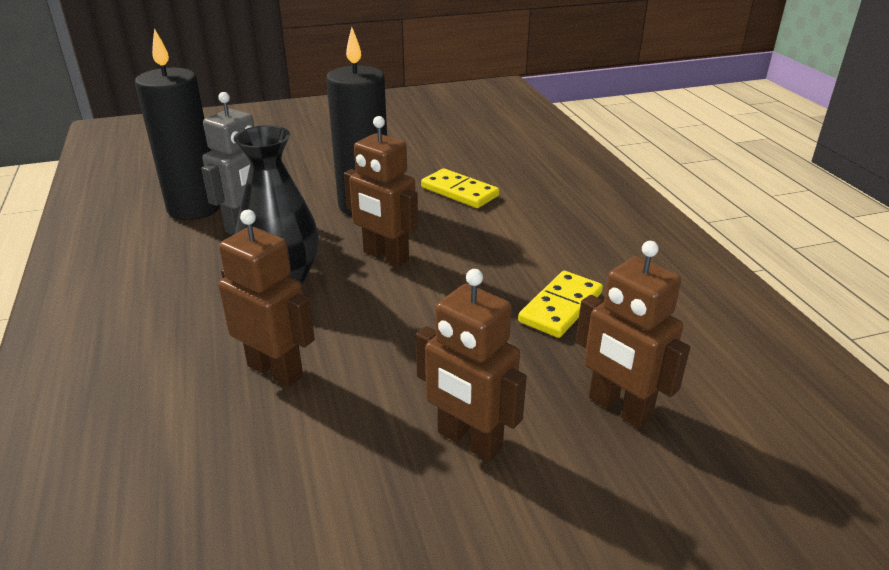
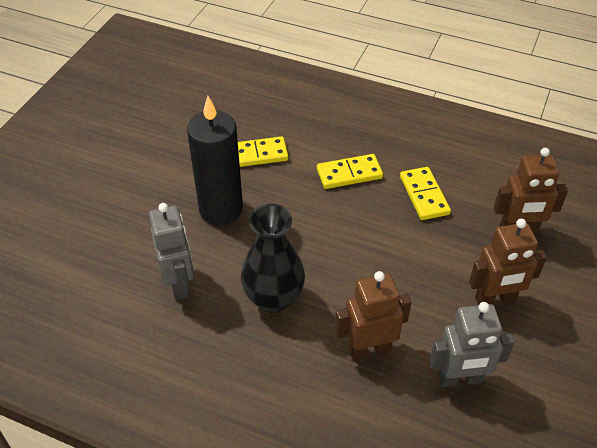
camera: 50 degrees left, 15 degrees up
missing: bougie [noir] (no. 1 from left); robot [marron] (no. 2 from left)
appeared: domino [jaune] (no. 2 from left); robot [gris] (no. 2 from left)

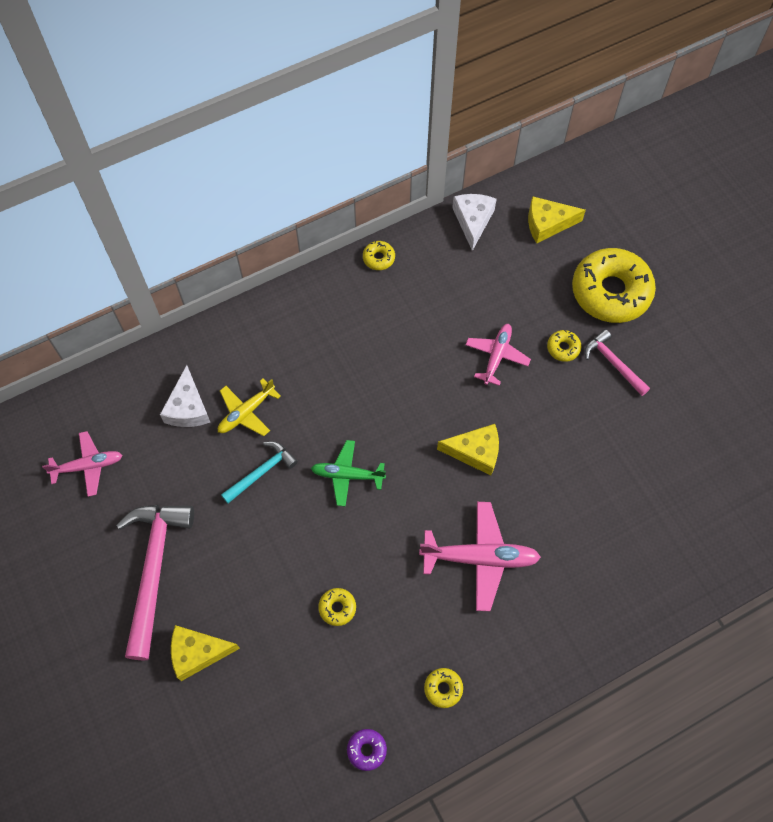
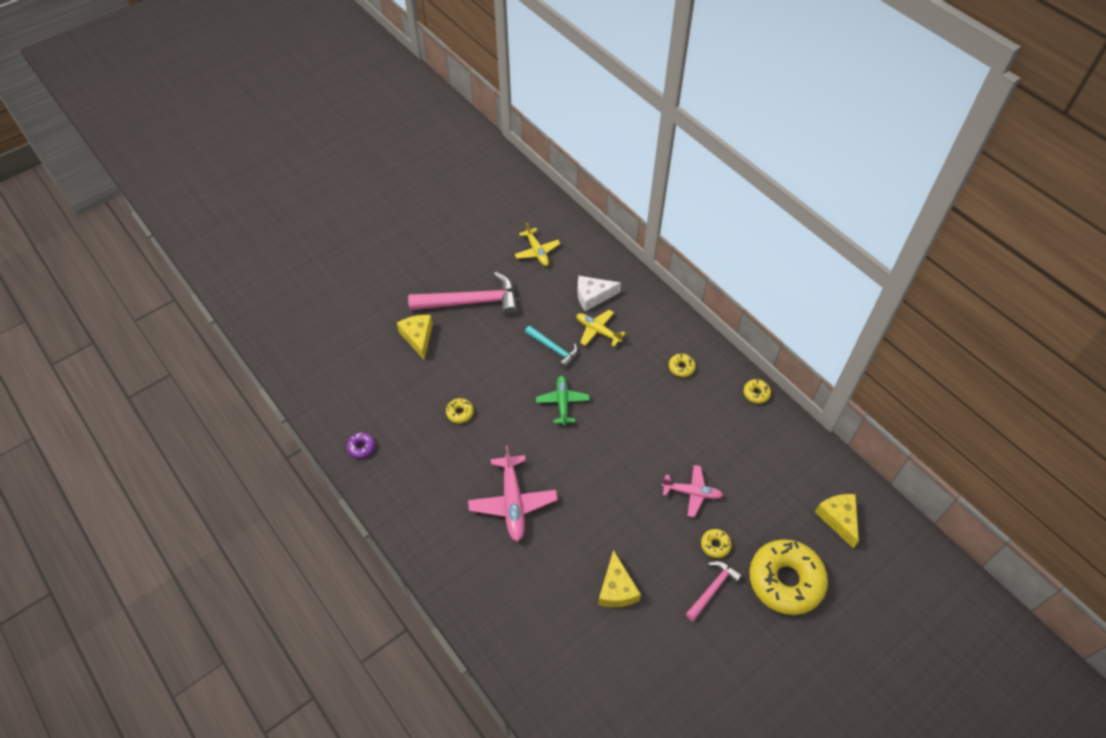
camera: 80 degrees right, 10 degrees down
missing: fromage [blanc] (no. 2 from left)
relocated: fromage [jaune] (no. 2 from left); beignet [jaune] (no. 3 from left in the first image) to beignet [jaune] (no. 2 from left)
colour: avion [rose] (no. 1 from left) to avion [jaune] (no. 1 from left)

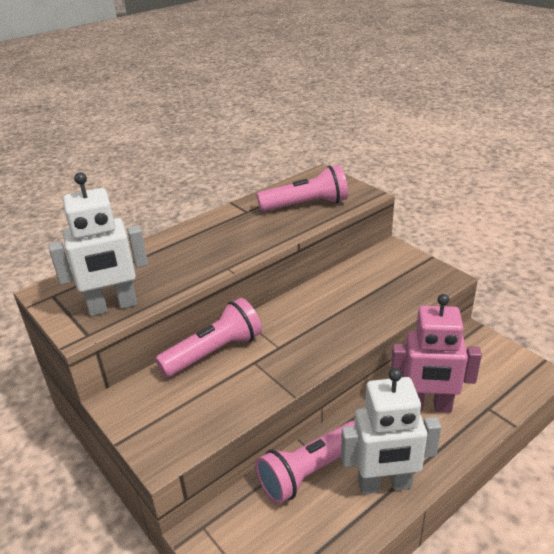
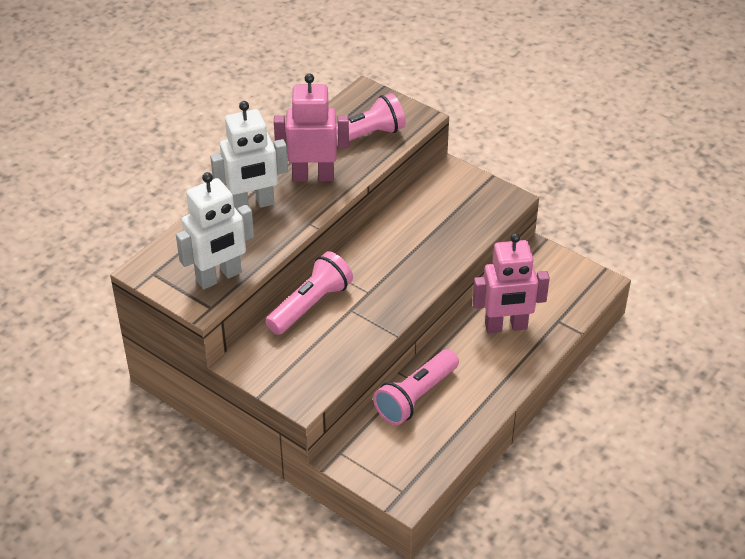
camera: 15 degrees left, 10 degrees up
appeared: robot [rose] (no. 1 from left)
relocated: robot [blanc] (no. 2 from left)

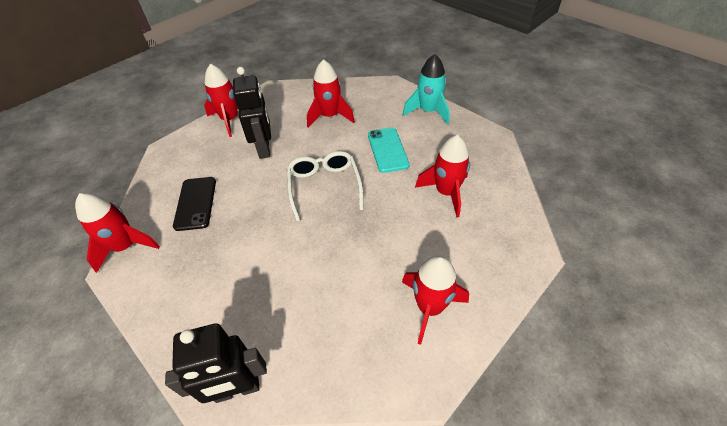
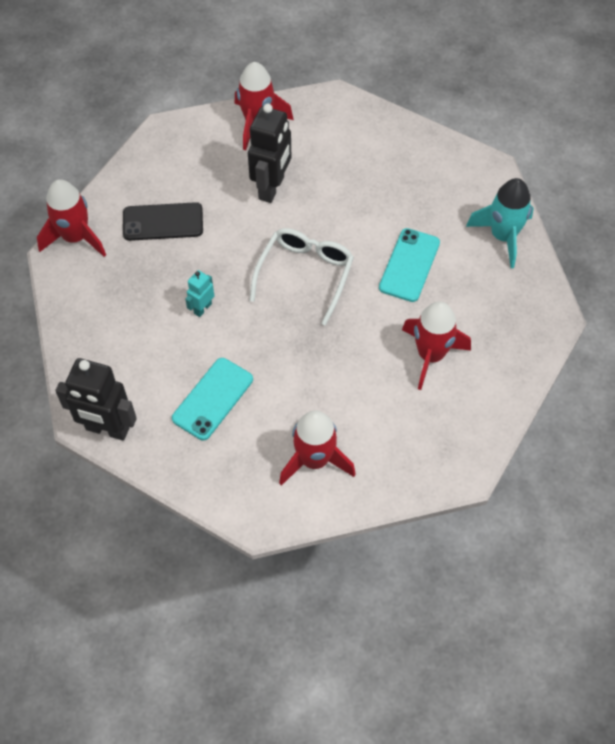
camera: 30 degrees right, 10 degrees up
missing: fusée [rouge] (no. 3 from left)
appeared: robot [turquoise]; téléphone [turquoise] (no. 1 from left)
spun: téléphone [noir] 60 degrees clockwise

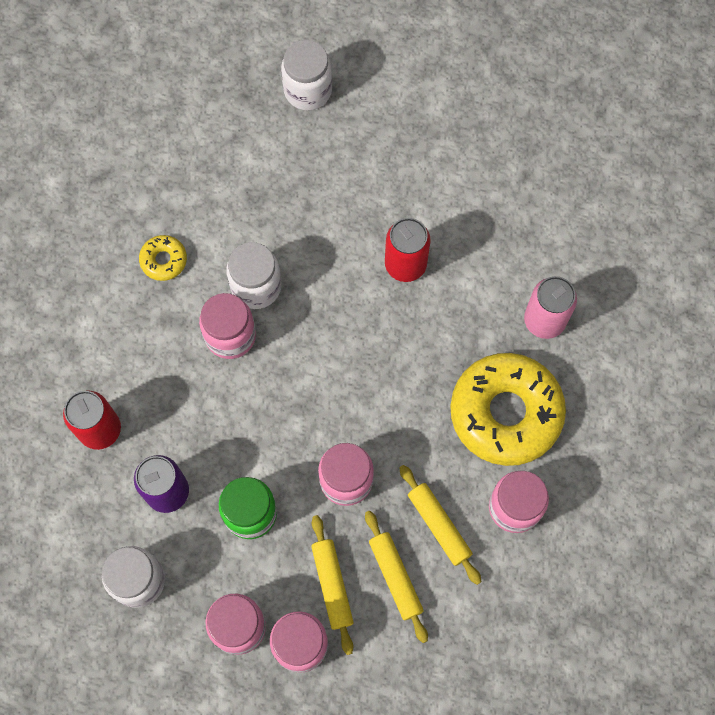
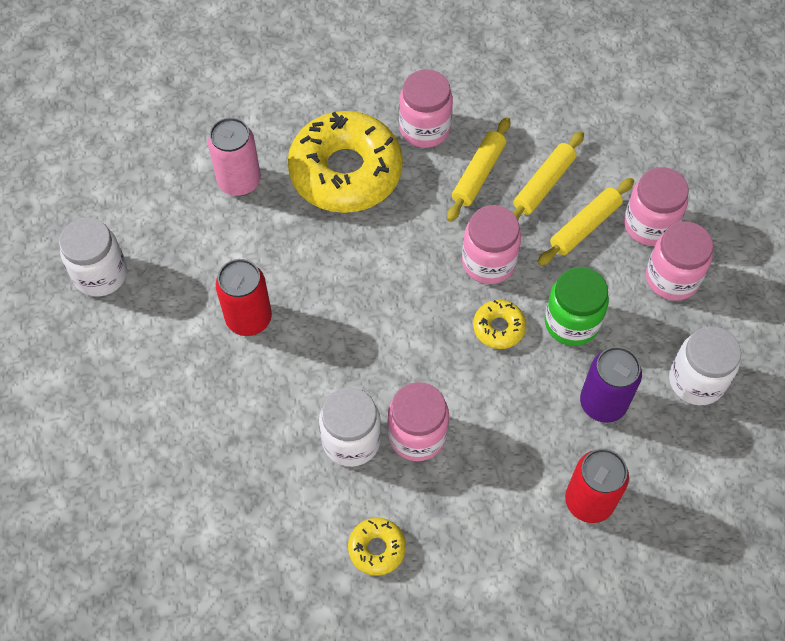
camera: 120 degrees left, 10 degrees down
appeared: beignet [jaune] (no. 3 from left)
relocated: bocal [blanc] (no. 3 from left in the first image) to bocal [blanc] (no. 1 from left)

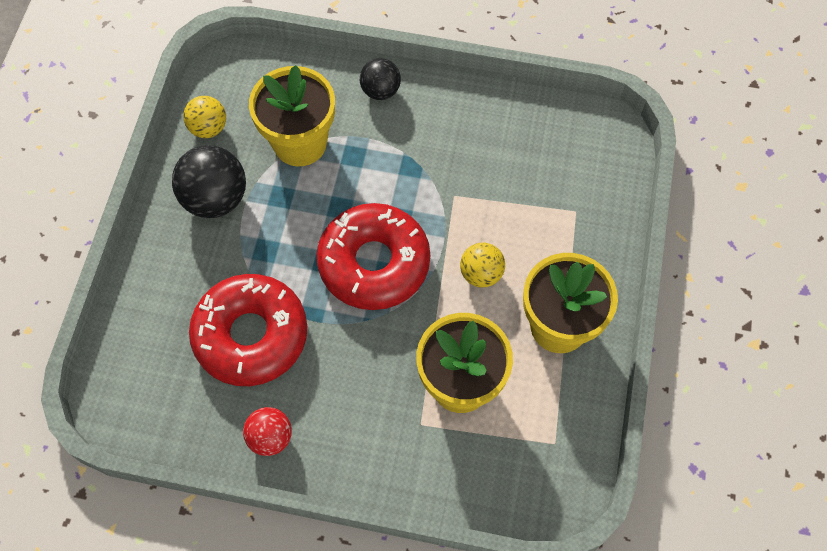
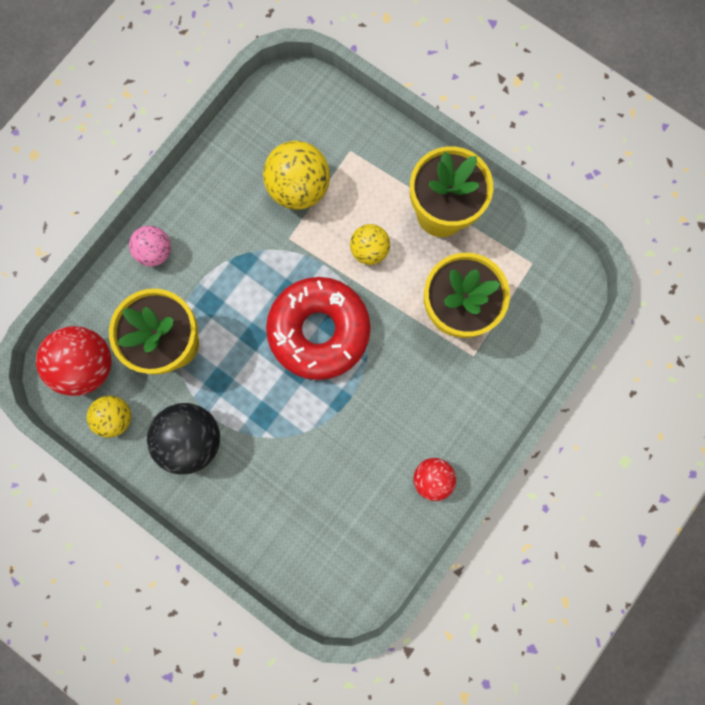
camera: 65 degrees left, 15 degrees up
missing: beignet [rouge] (no. 1 from left)
appeared: balle [jaune] (no. 2 from left); balle [rouge] (no. 1 from left)
colour: balle [noir] (no. 2 from left) to balle [rose]

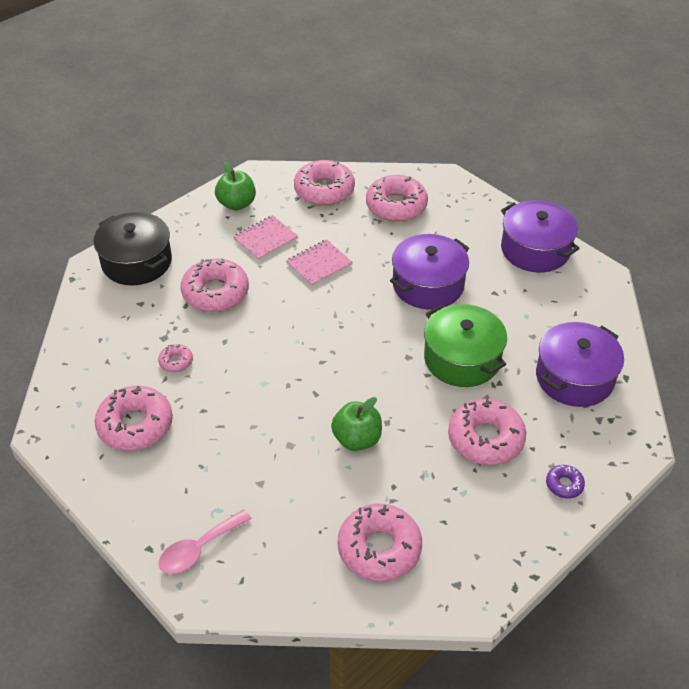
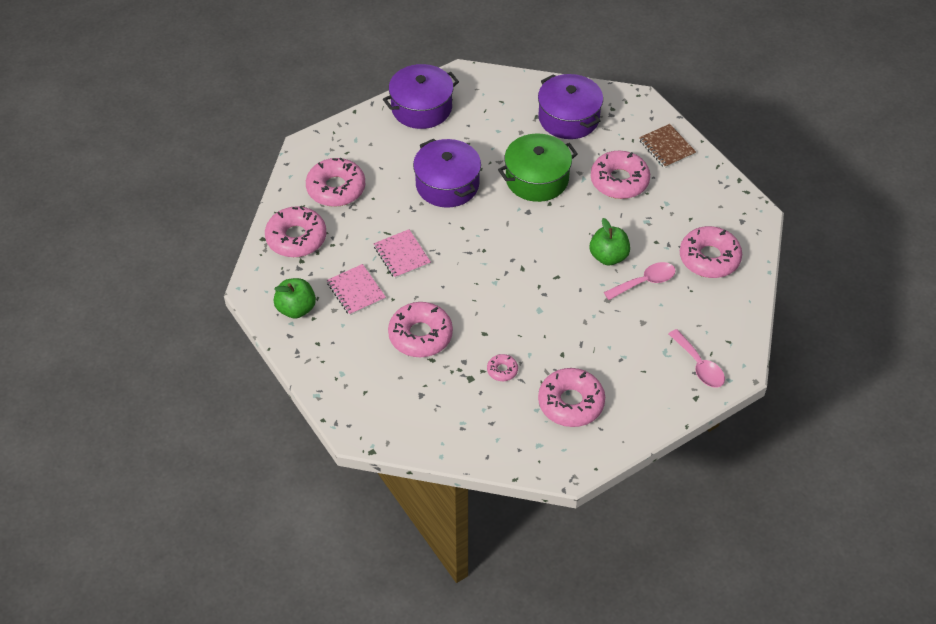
camera: 80 degrees left, 5 degrees up
missing: marmite [noir]
appeared: cuillère [rose] (no. 1 from left)
exchanged: beignet [violet] to carnet [marron]

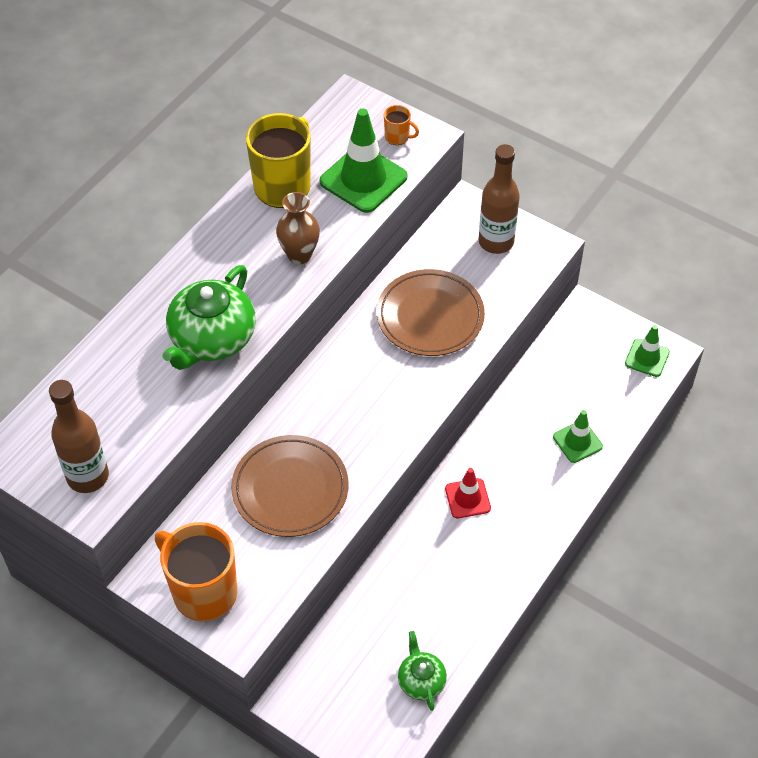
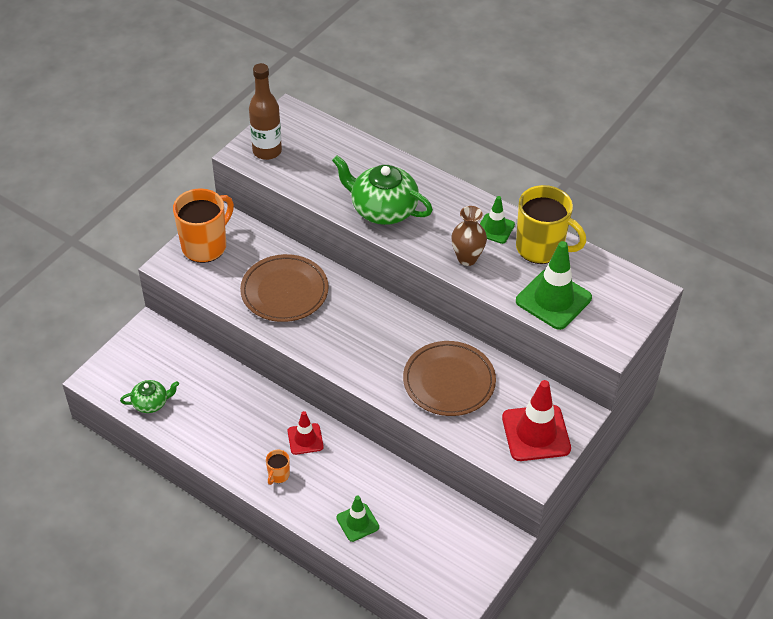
camera: 90 degrees right, 5 degrees down
relocated: tasse [orange] (no. 2 from left); cône de chantier [vert] (no. 3 from left in the first image) to cône de chantier [vert] (no. 2 from left)
exchanged: bouteille [marron] (no. 2 from left) to cône de chantier [rouge] (no. 2 from left)

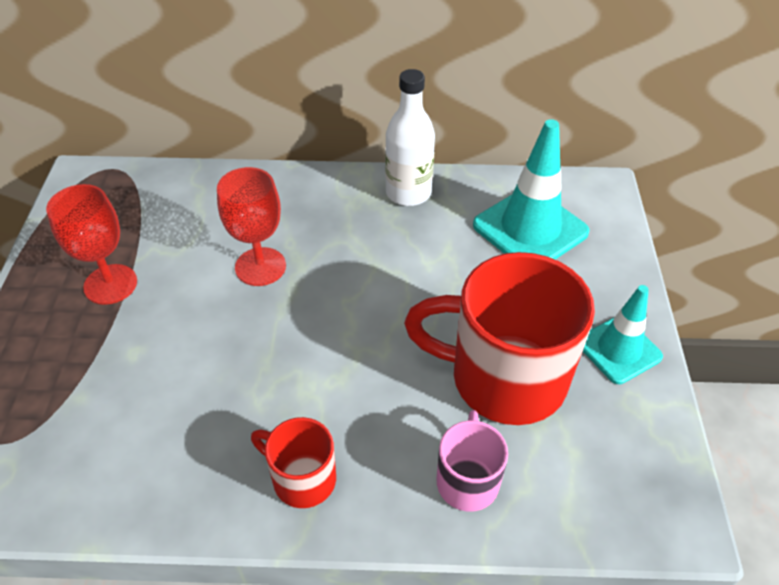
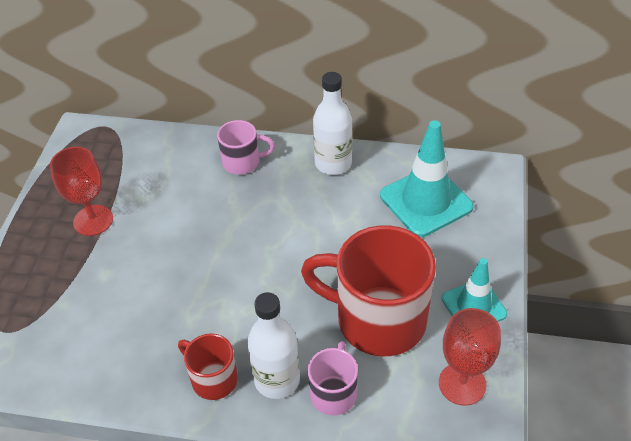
camera: 10 degrees right, 0 degrees up
appeared: tasse [rose] (no. 1 from left); bouteille [blanc] (no. 1 from left)
relocated: verre à pied [rouge] (no. 2 from left)

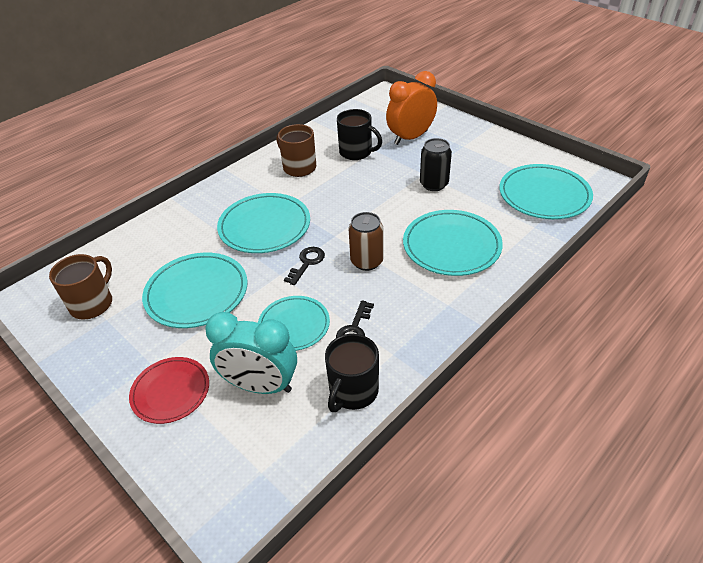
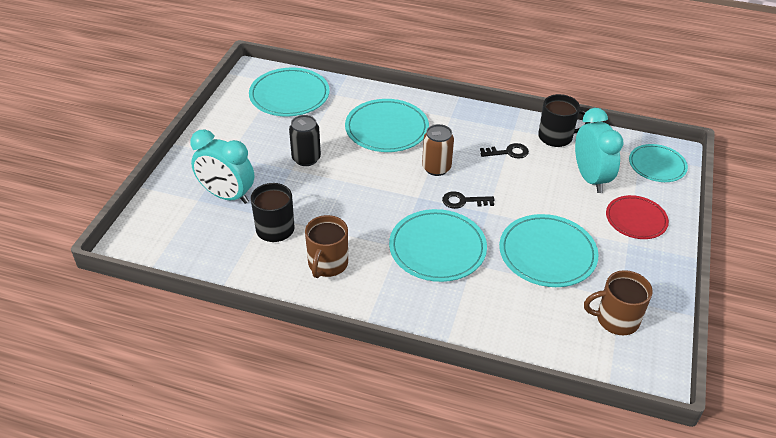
camera: 120 degrees left, 0 degrees up
relocated: assiette [turquoise] (no. 3 from left in the first image) to assiette [turquoise] (no. 5 from left)
colour: réveil [orange] to réveil [turquoise] (no. 1 from left)

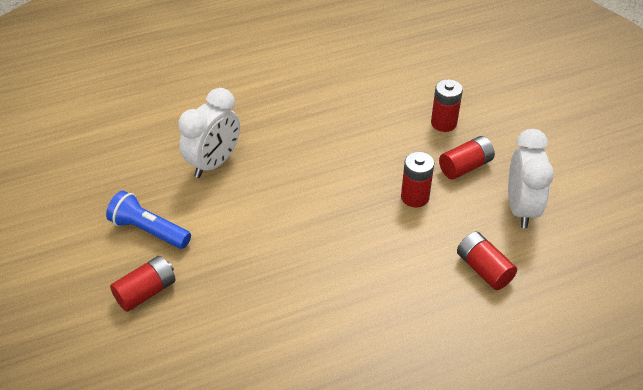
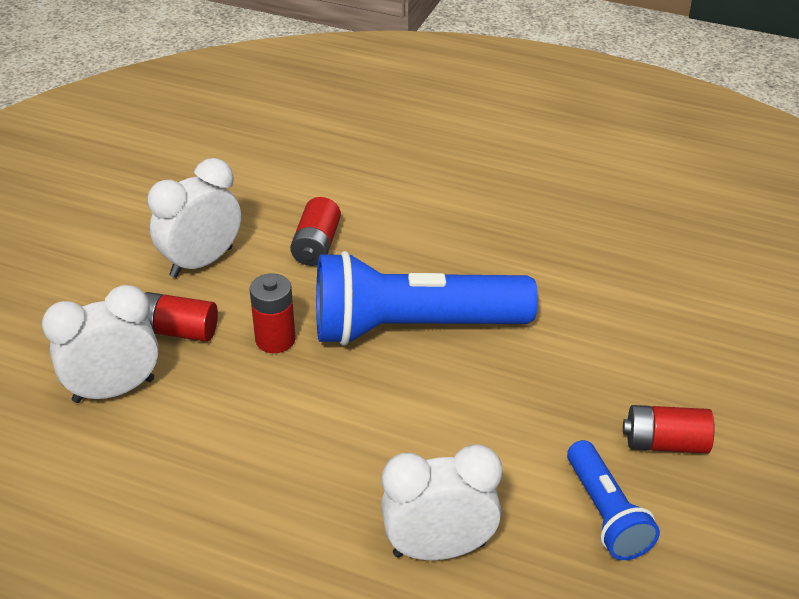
camera: 135 degrees left, 5 degrees down
appeared: lampe de poche [bleu] (no. 1 from left)
exchanged: pile [rouge] (no. 3 from left) to réveil [blanc] (no. 1 from left)

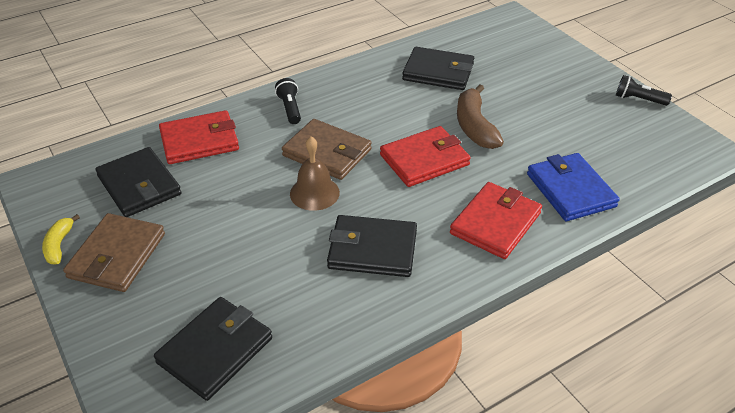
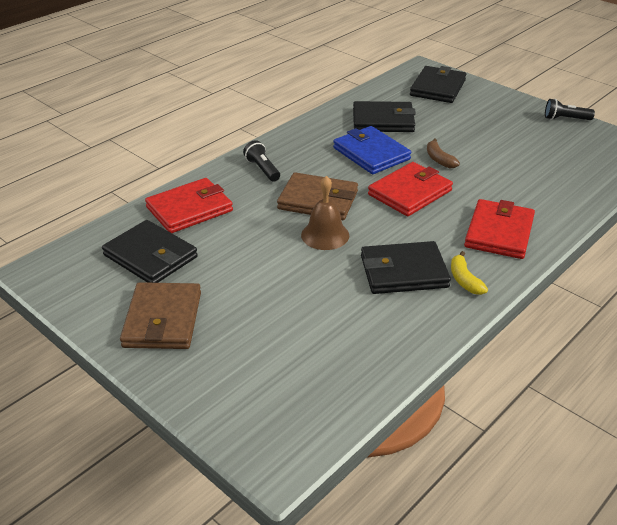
camera: 15 degrees left, 5 degrees down
relocated: portefeuille [bleu]; banane [jaune]; portefeuille [noir] (no. 2 from left in the first image) to portefeuille [noir] (no. 4 from left)
size: banane [marron] x0.57

